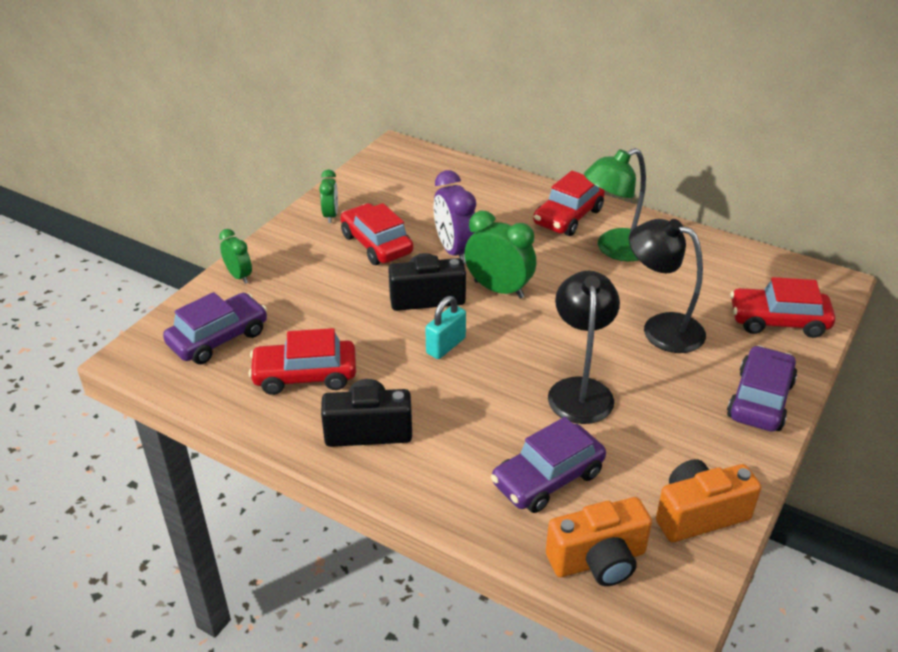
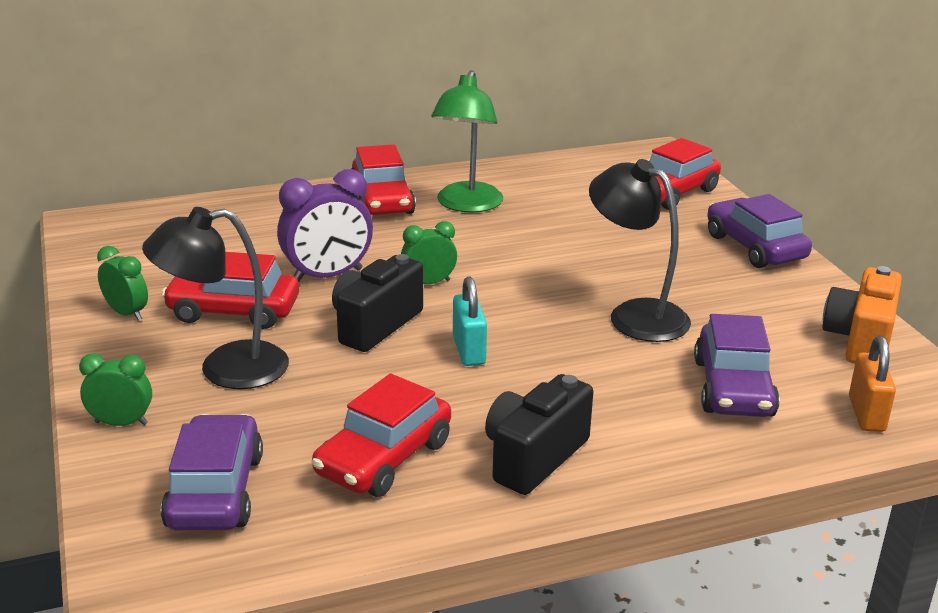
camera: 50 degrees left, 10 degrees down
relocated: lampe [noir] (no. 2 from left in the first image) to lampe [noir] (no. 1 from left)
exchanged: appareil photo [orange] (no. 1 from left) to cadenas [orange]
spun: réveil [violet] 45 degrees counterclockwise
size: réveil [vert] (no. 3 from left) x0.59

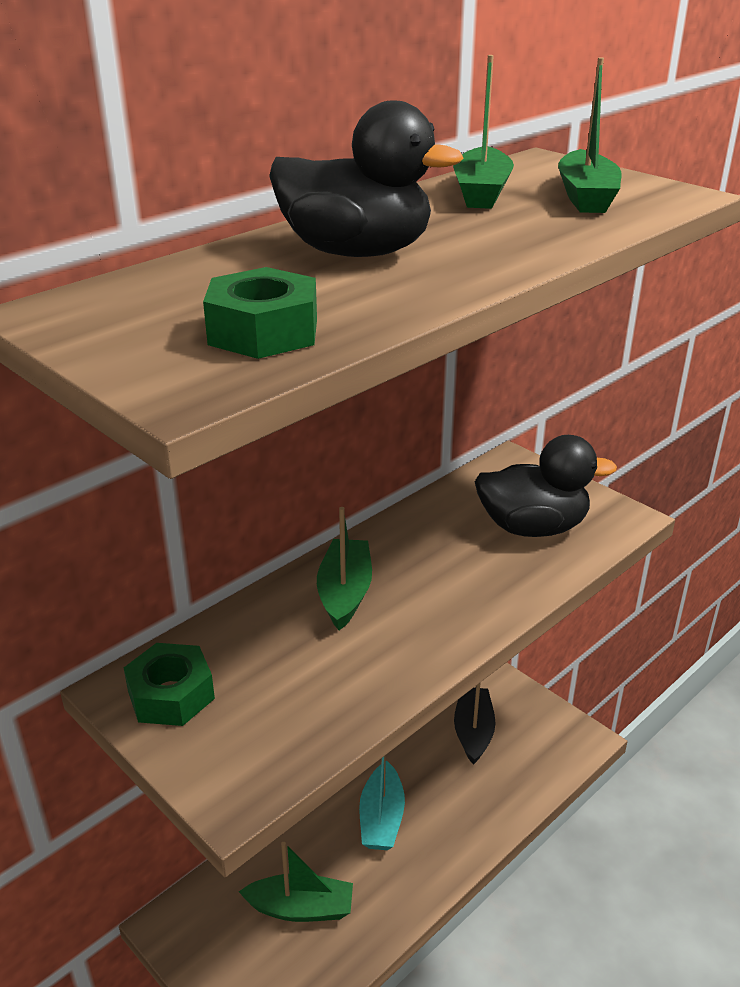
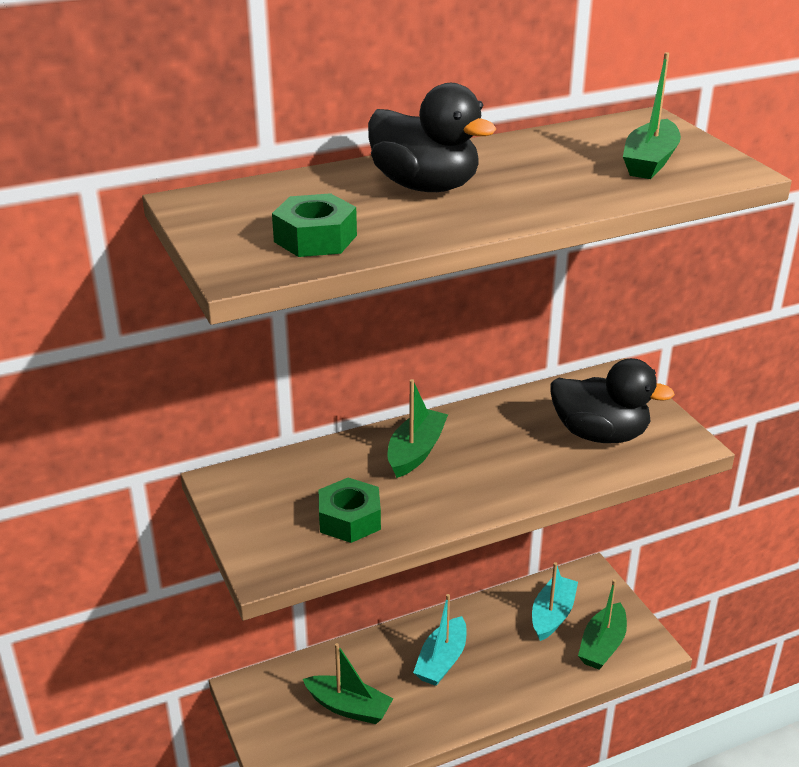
camera: 20 degrees right, 0 degrees up
relocated: bateau [vert] (no. 3 from left); écrou [vert] (no. 1 from left in the first image) to écrou [vert] (no. 2 from left)
colour: bateau [noir] to bateau [turquoise] (no. 2 from left)

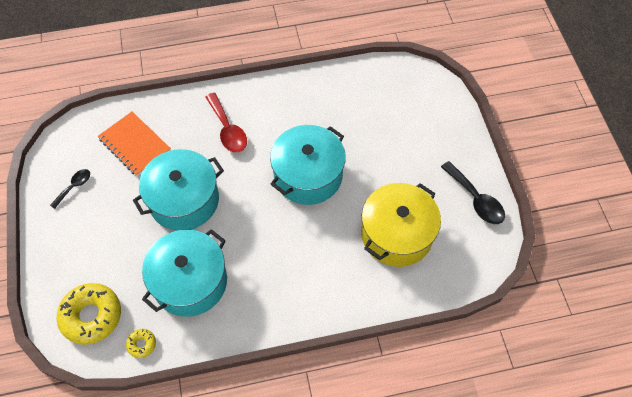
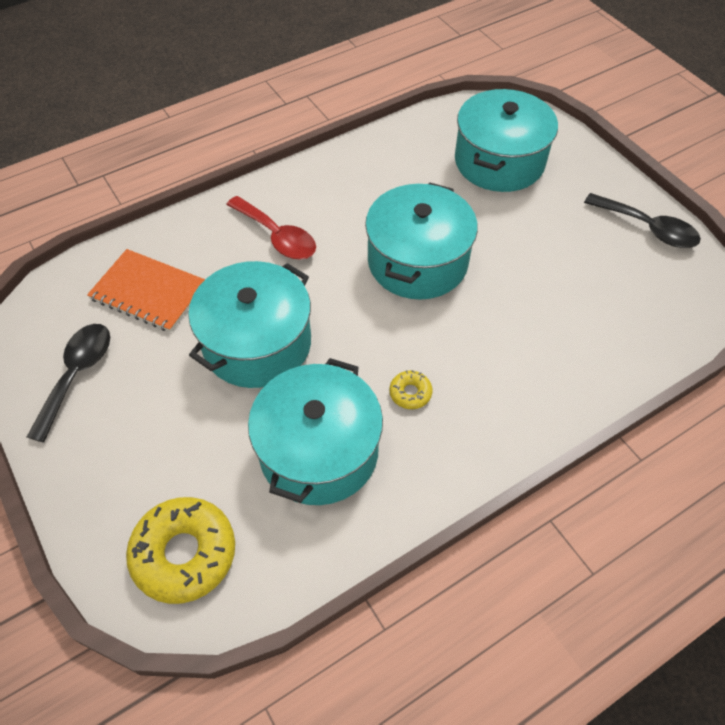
camera: 20 degrees left, 5 degrees down
missing: marmite [jaune]
appeared: marmite [turquoise] (no. 4 from left)
relocated: beignet [jaune] (no. 2 from left)
size: cuillère [noir] (no. 1 from left) x1.65

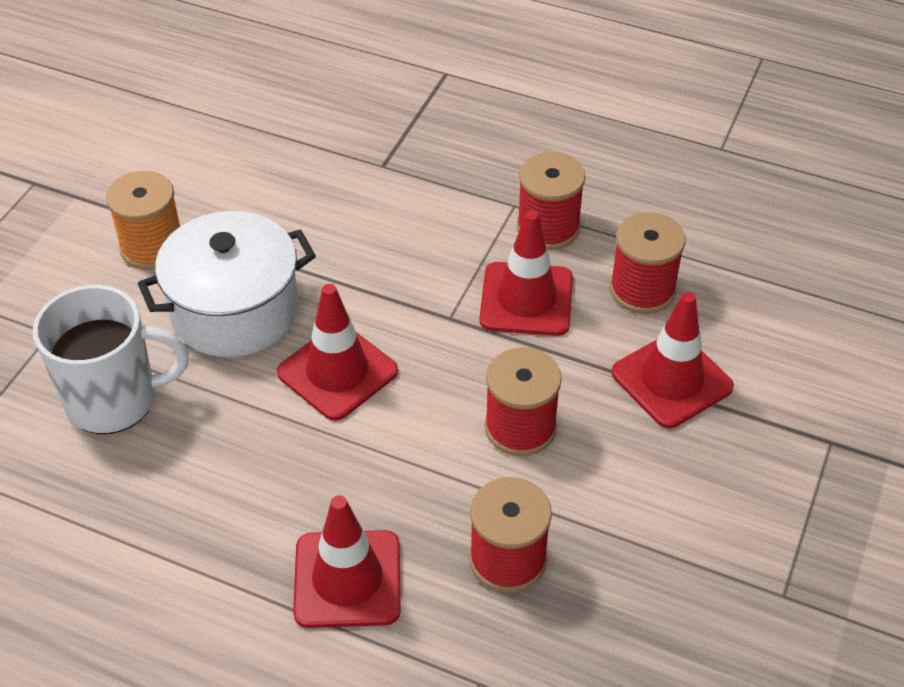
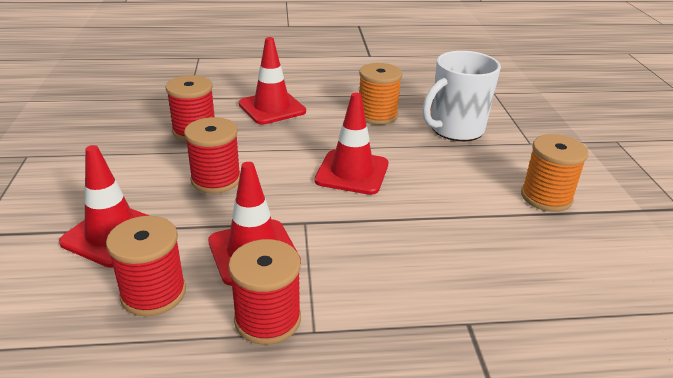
camera: 150 degrees right, 15 degrees down
missing: marmite [blanc]
appeared: bobine [orange] (no. 1 from left)

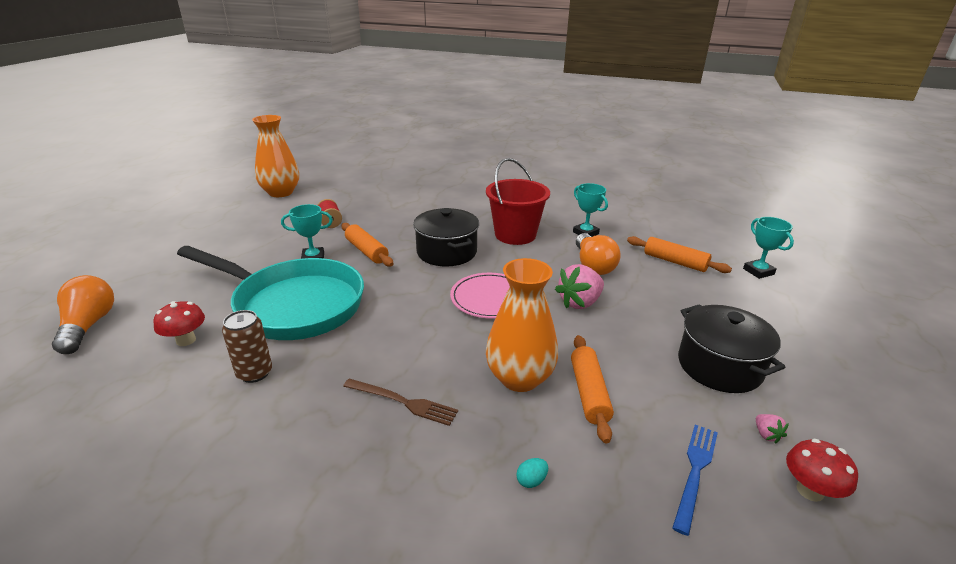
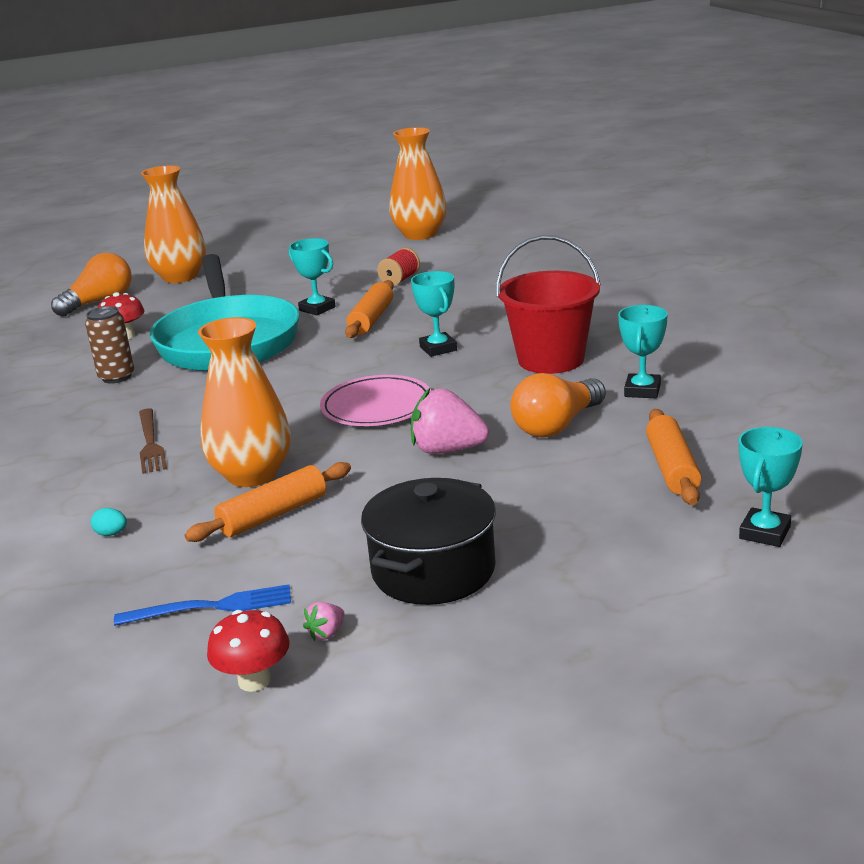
camera: 55 degrees right, 5 degrees down
appeared: vase [orange] (no. 1 from left)
exchanged: marmite [noir] (no. 1 from left) to trophée [turquoise] (no. 2 from left)

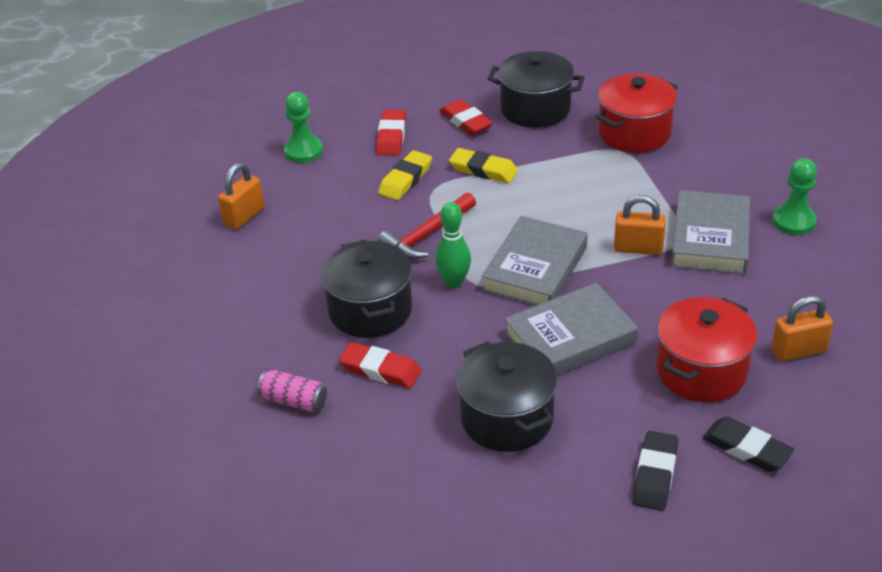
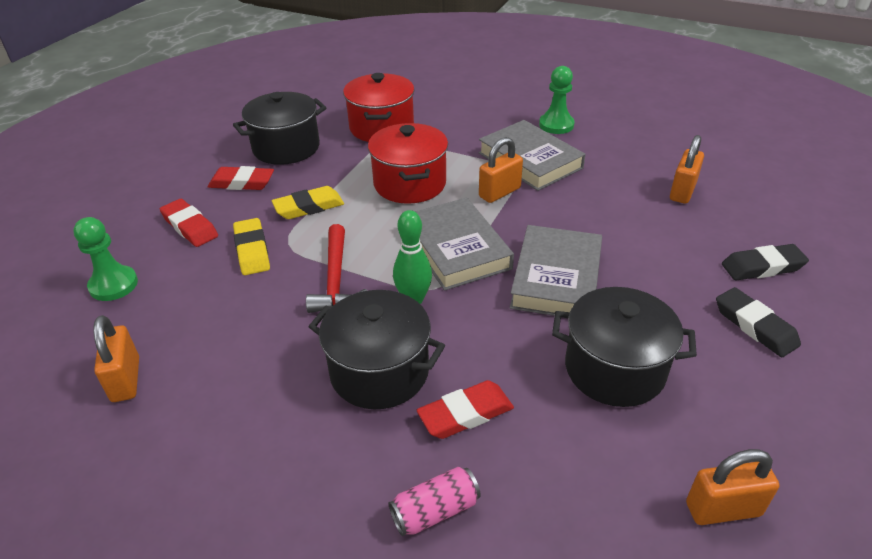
camera: 50 degrees left, 0 degrees up
appeared: cadenas [orange] (no. 4 from left)
relocated: marmite [rouge] (no. 2 from left)

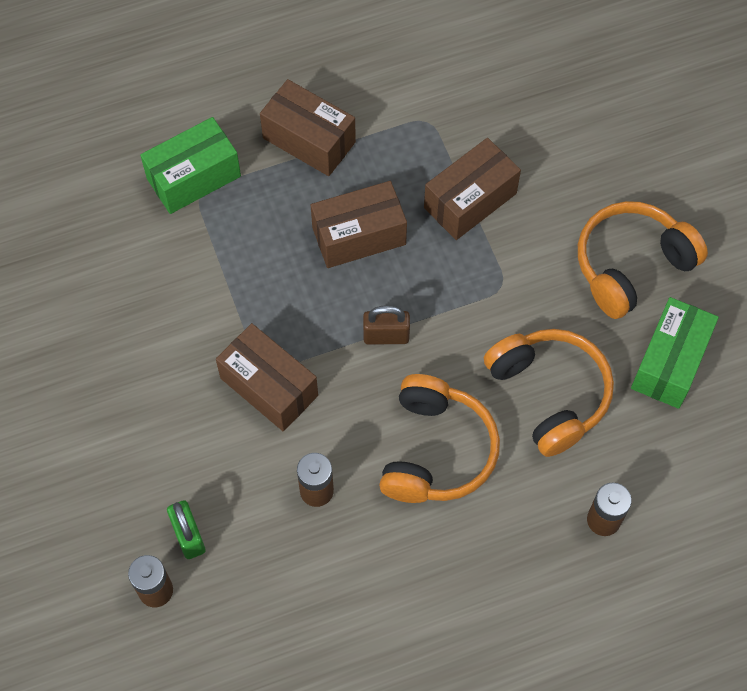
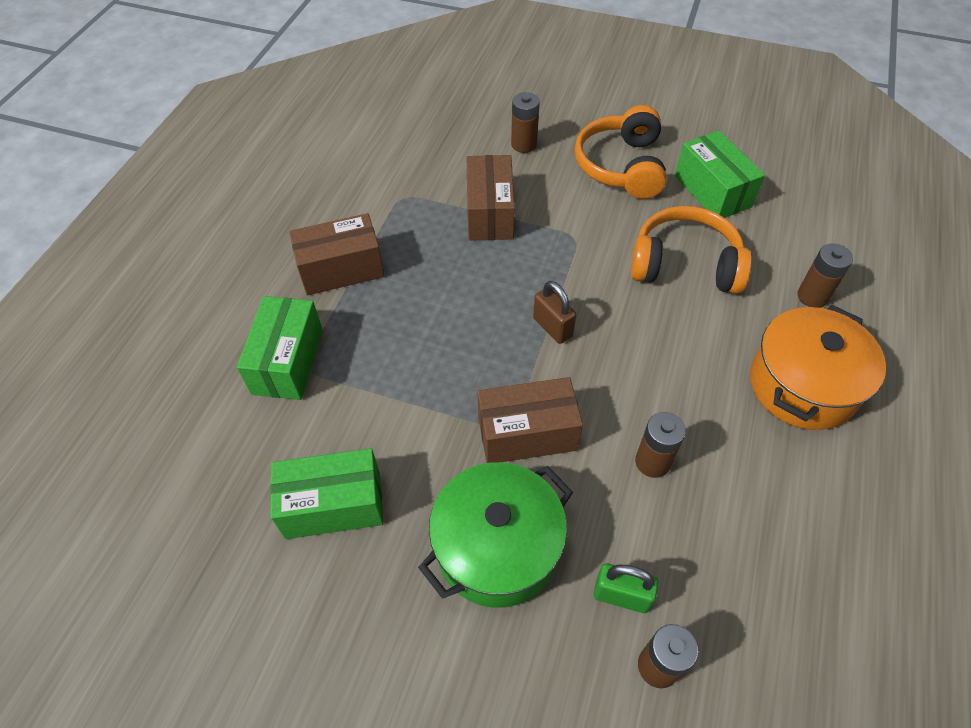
camera: 50 degrees left, 10 degrees down
missing: boîte [marron] (no. 3 from left); casque audio [orange] (no. 1 from left)
appeared: pile [marron] (no. 1 from left); marmite [orange]; boîte [vert] (no. 2 from left); marmite [vert]
spun: cadenas [marron] 75 degrees counterclockwise

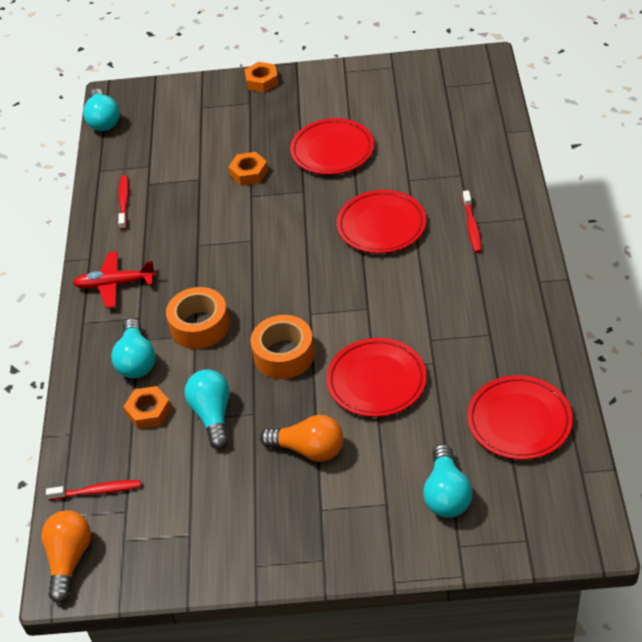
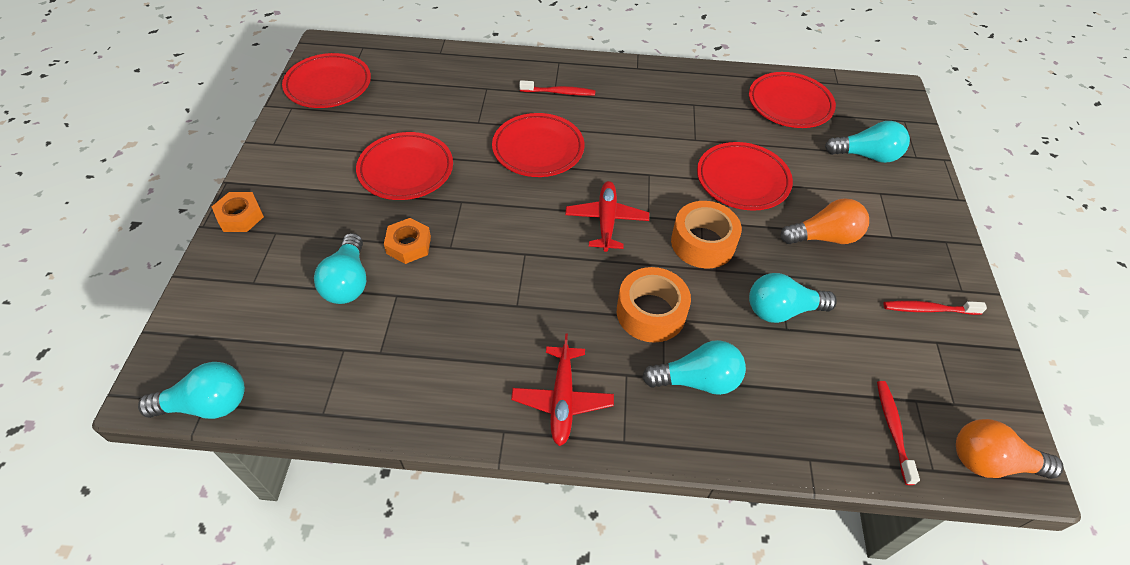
camera: 90 degrees left, 5 degrees up
missing: écrou [orange] (no. 1 from left)
appeared: assiette [rouge] (no. 1 from left); avion [rouge] (no. 2 from left); ampoule [turquoise] (no. 2 from left)
relocated: brosse à dents [rouge] (no. 2 from left in the first image) to brosse à dents [rouge] (no. 3 from left)
spun: ampoule [orange] (no. 2 from left in the first image) 60 degrees clockwise

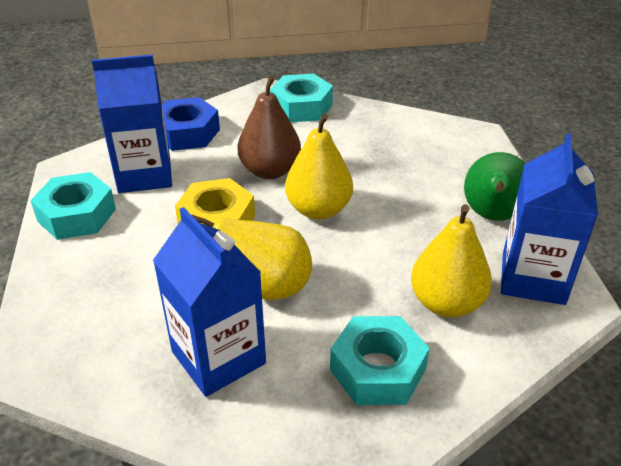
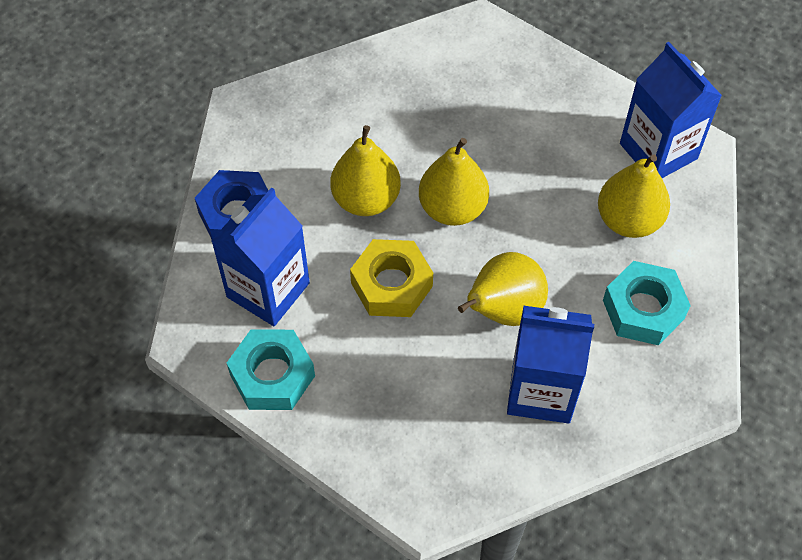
camera: 45 degrees left, 20 degrees up
missing: écrou [turquoise] (no. 2 from left); poire [vert]
colour: poire [marron] to poire [jaune] (no. 1 from left)

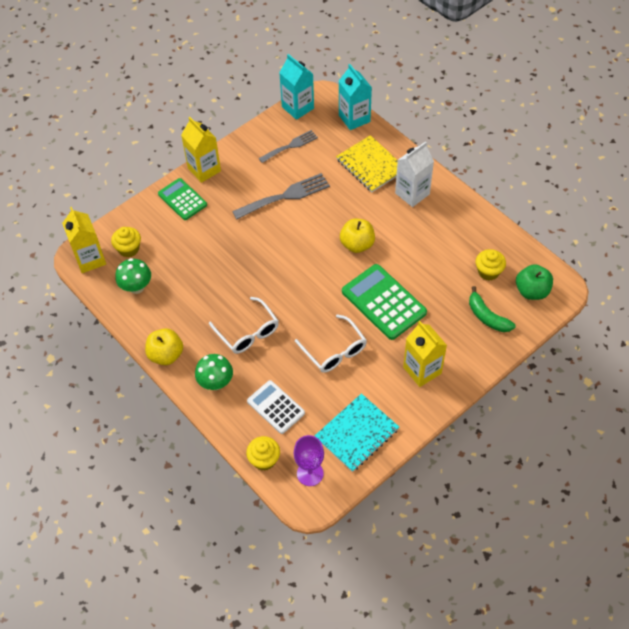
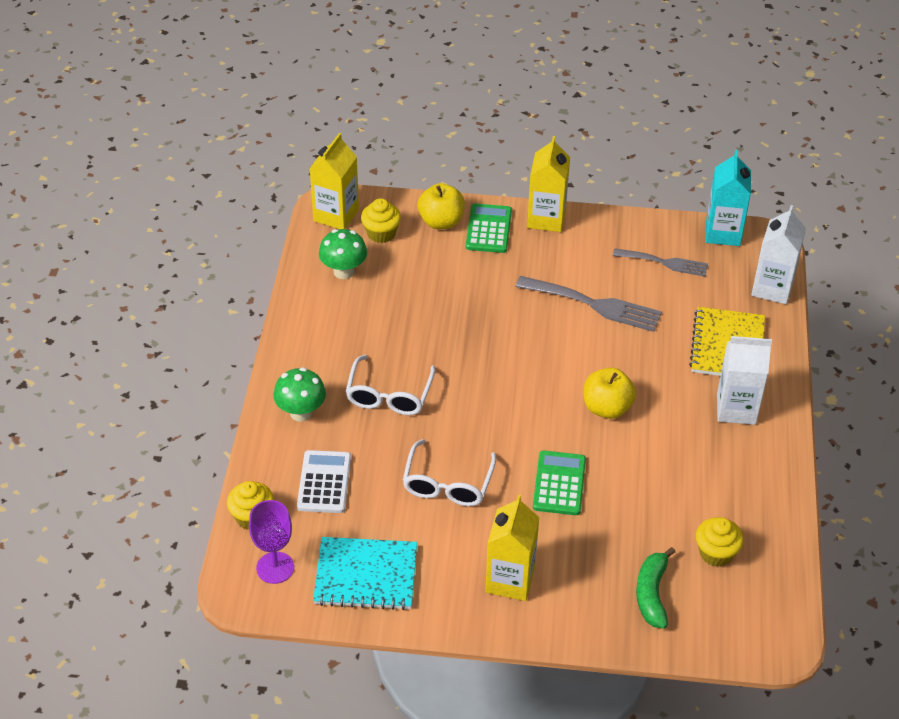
camera: 45 degrees right, 10 degrees down
missing: pomme [vert]
relocated: pomme [jaune] (no. 1 from left)
colour: brique de lait [turquoise] (no. 2 from left) to brique de lait [blanc] (no. 2 from left)
size: calculatrice [vert] (no. 2 from left) x0.64

